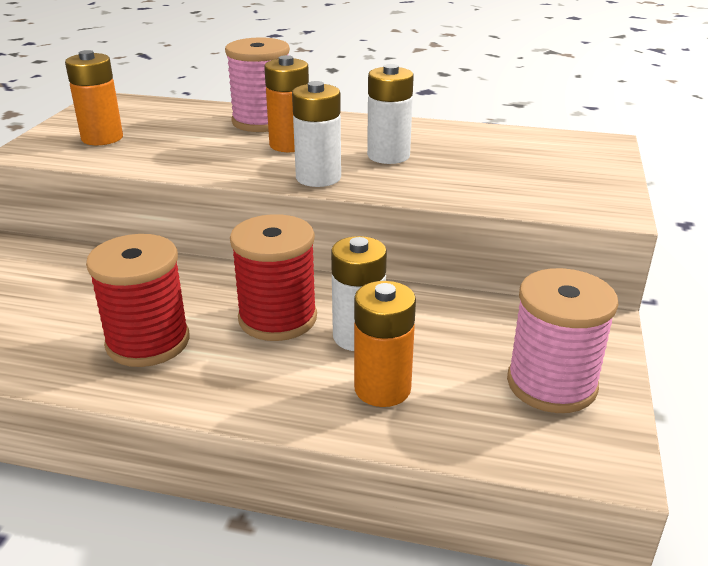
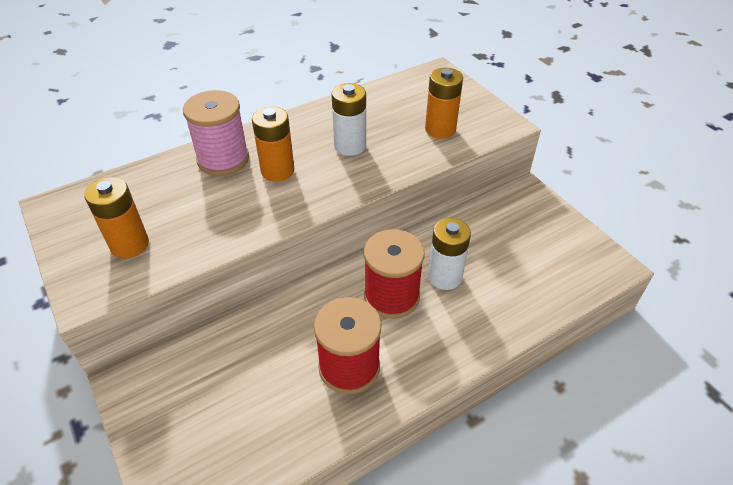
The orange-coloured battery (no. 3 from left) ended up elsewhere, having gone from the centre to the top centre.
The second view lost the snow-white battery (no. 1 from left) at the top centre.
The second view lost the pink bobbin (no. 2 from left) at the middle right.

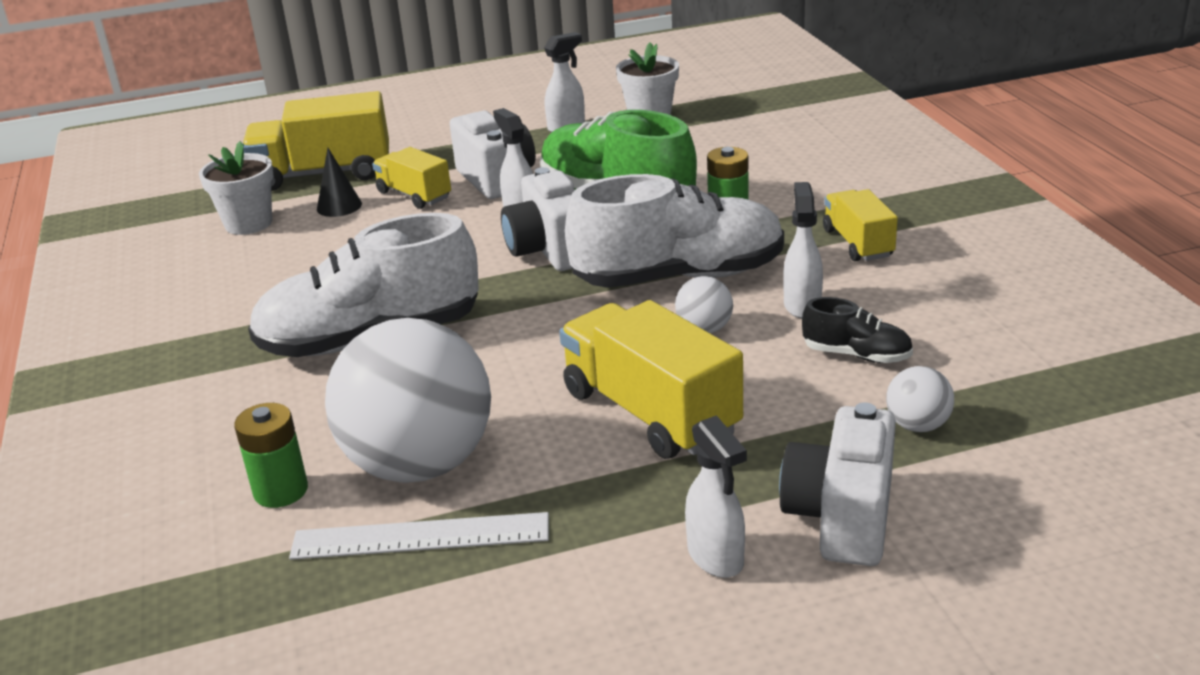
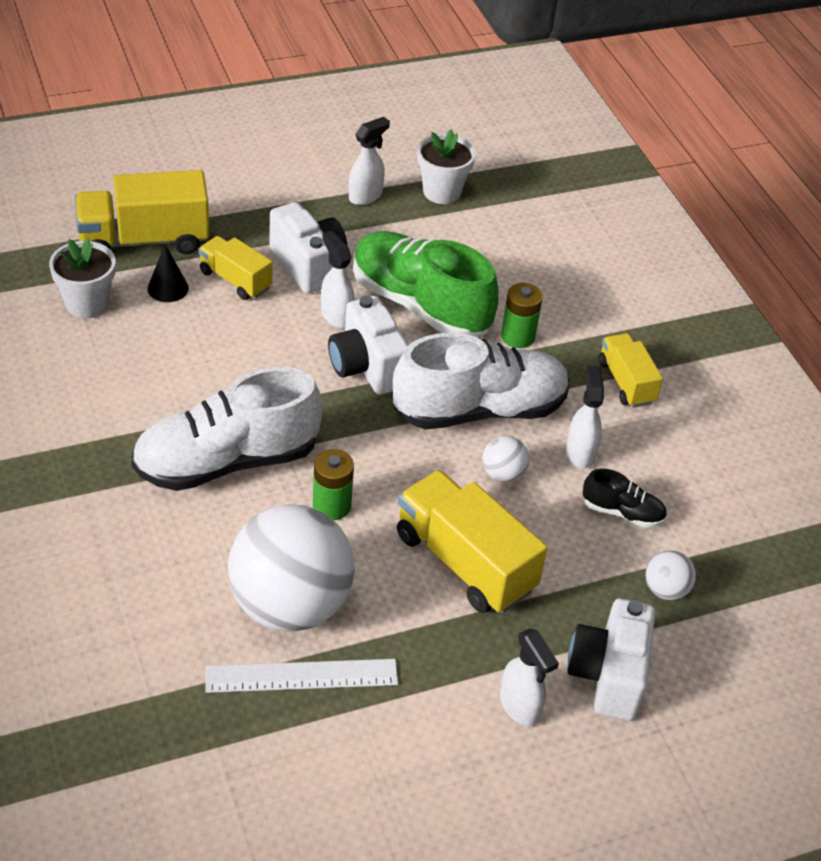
The emerald battery (no. 1 from left) ended up elsewhere, having gone from the bottom left to the centre.

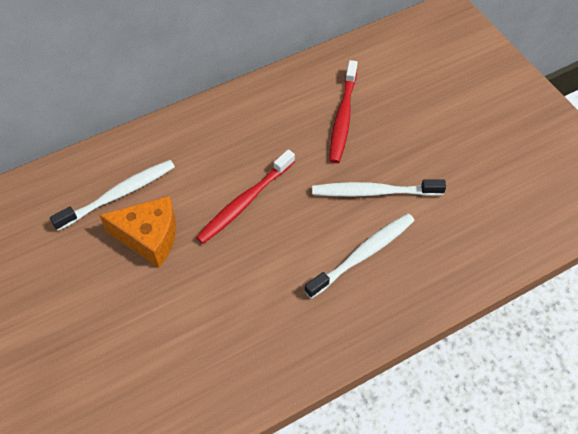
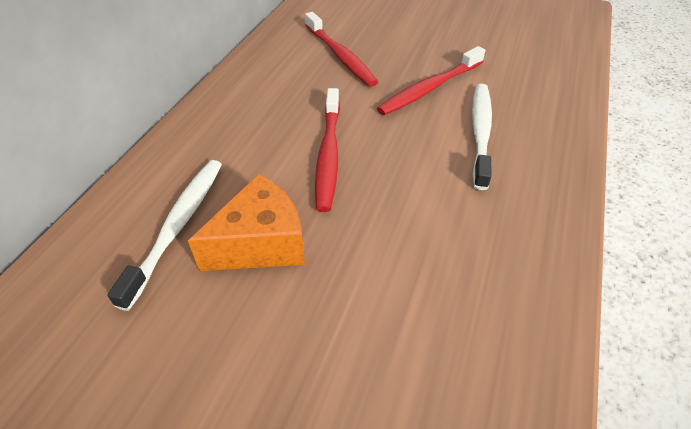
What was the snow-white tooth brush (no. 3 from left) at the centre turned into the red tooth brush (no. 3 from left) at the top centre.

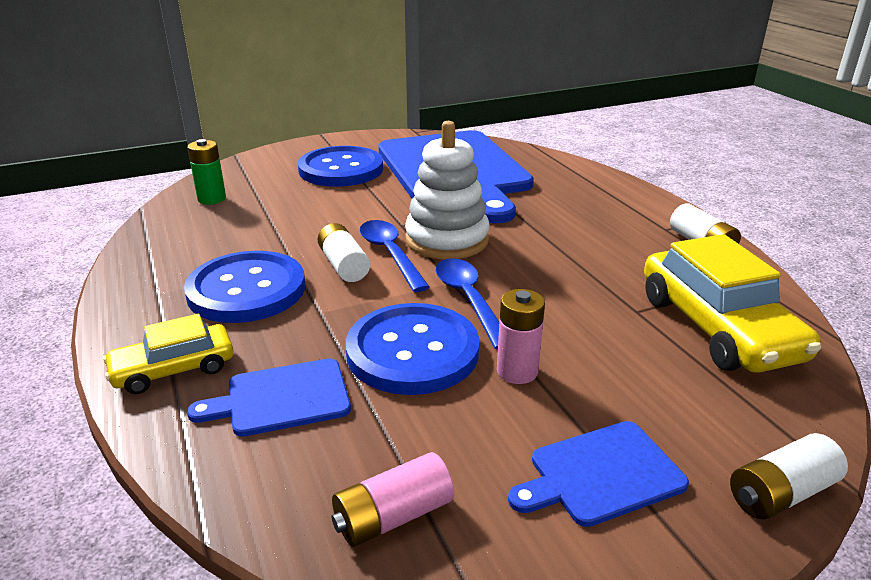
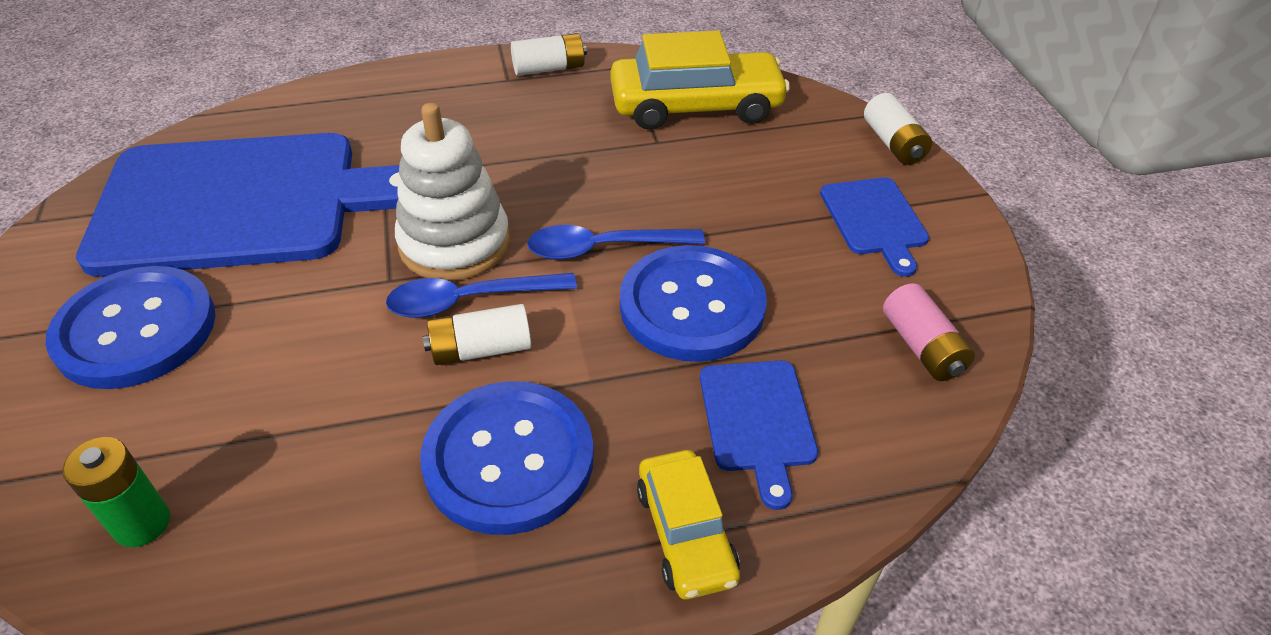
The second view lost the pink battery (no. 2 from left) at the centre.

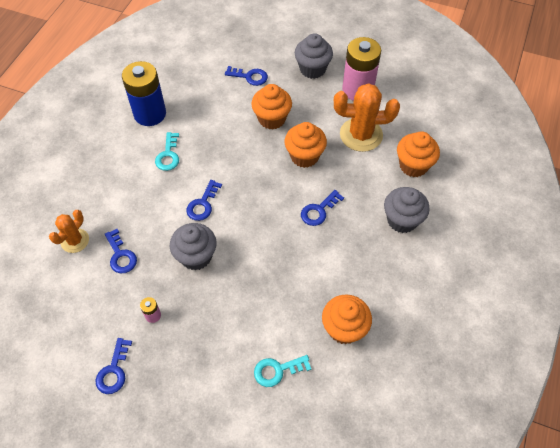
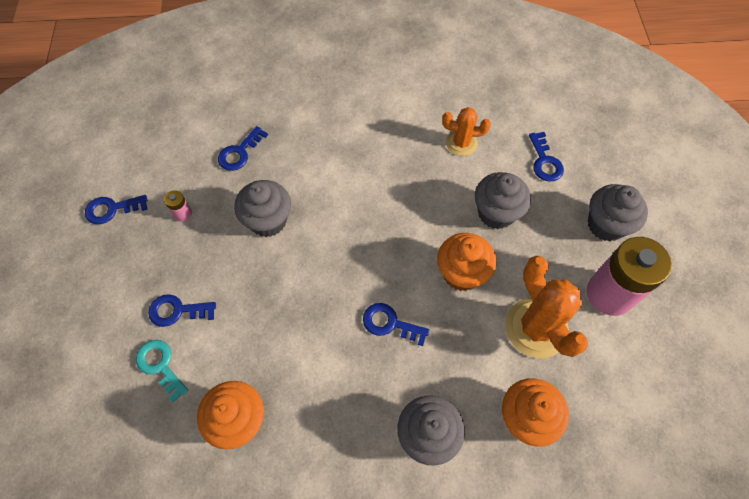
The royal blue key (no. 3 from left in the first image) ended up elsewhere, having gone from the centre to the middle left.
The orange-coloured saguaro cactus (no. 1 from left) ended up elsewhere, having gone from the middle left to the top centre.
What was the orange-coloured fairy cake (no. 1 from left) at the top centre turned into the ash-grey fairy cake (no. 3 from left) at the middle right.
The second view lost the royal blue battery at the top left.
The second view lost the turquoise key (no. 1 from left) at the middle left.

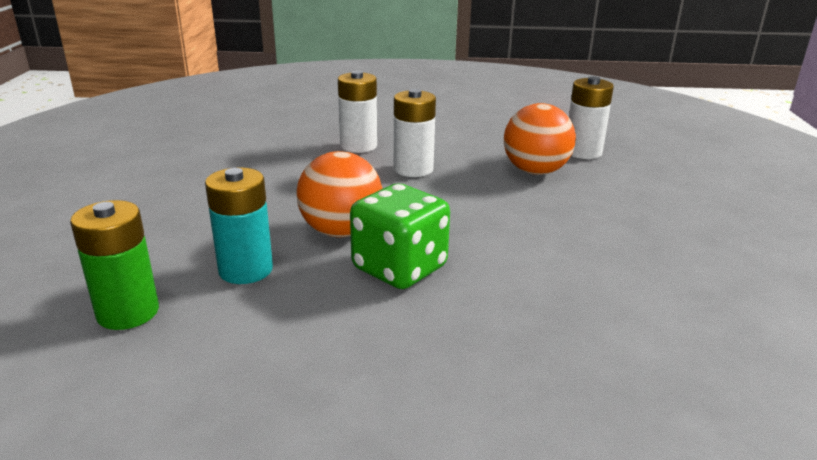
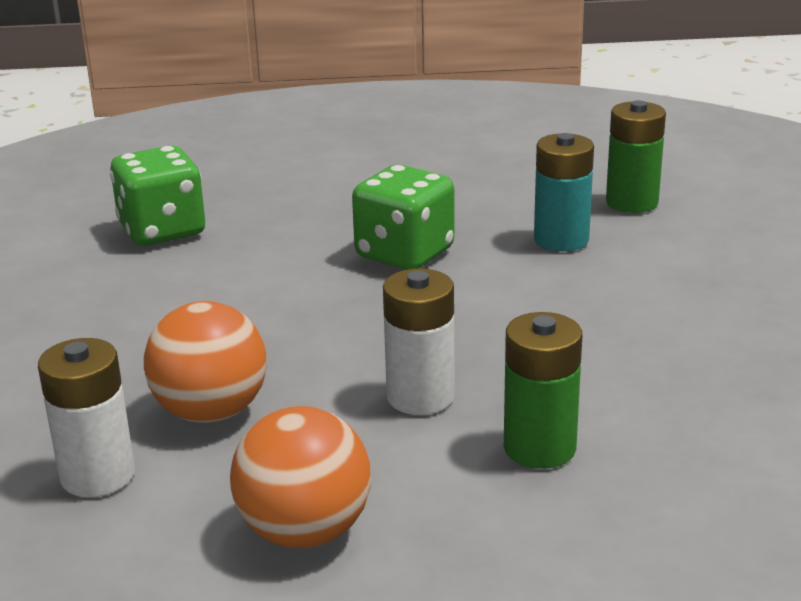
The second view gained the emerald game die (no. 1 from left) at the top left.
The orange-coloured play ball (no. 1 from left in the first image) ended up elsewhere, having gone from the centre to the bottom centre.
What was the snow-white battery (no. 1 from left) at the top centre turned into the emerald battery (no. 1 from left) at the middle right.

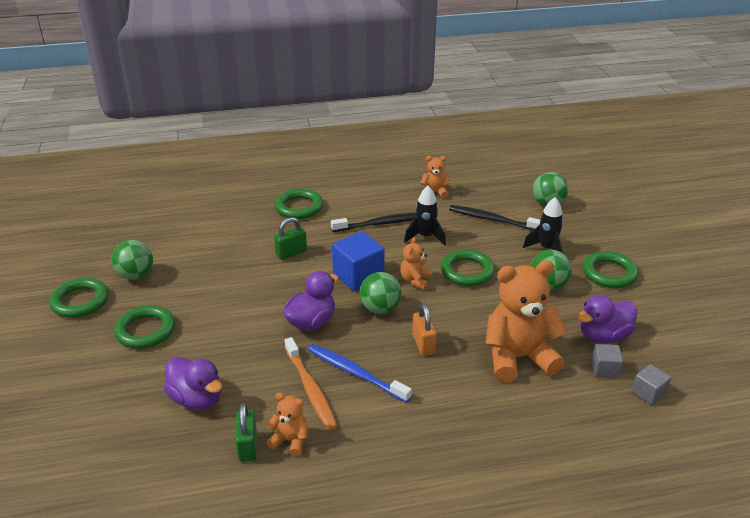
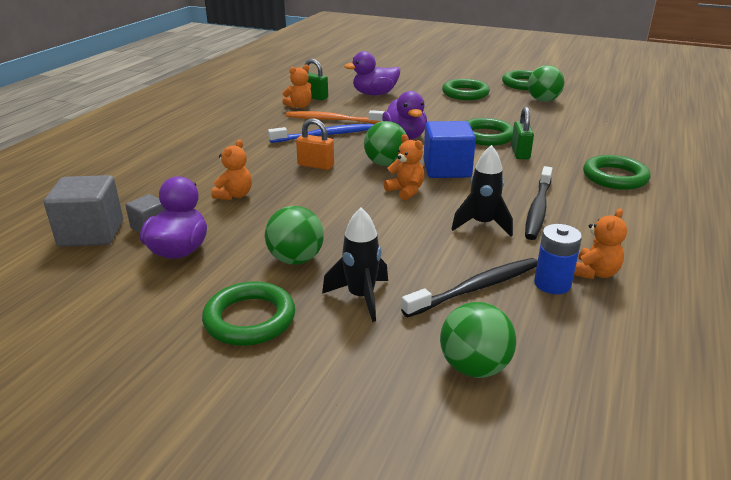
The size of the ash-grey block (no. 2 from left in the first image) at the bottom right changed by a factor of 1.82.
The size of the orange-coloured teddy bear (no. 4 from left in the first image) at the middle right changed by a factor of 0.47.
The emerald ring (no. 4 from left in the first image) ended up elsewhere, having gone from the centre to the top right.
The second view gained the royal blue battery at the middle right.

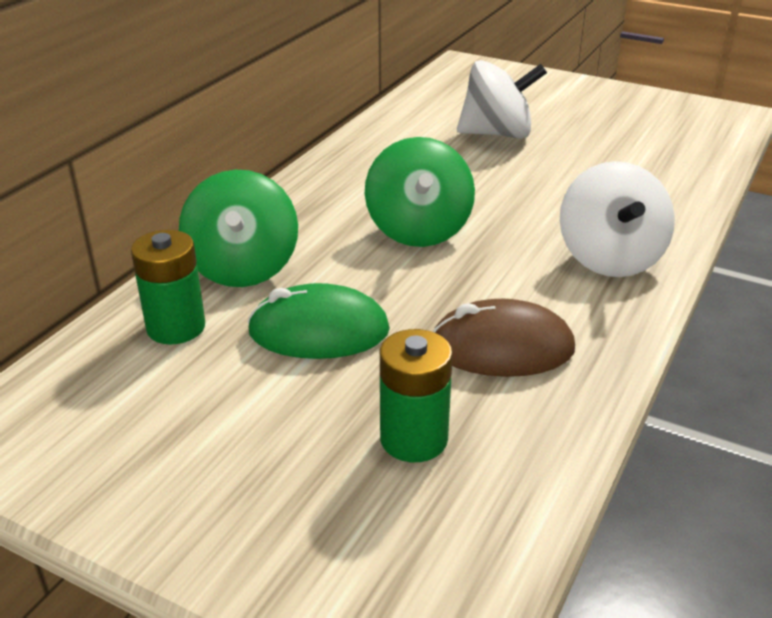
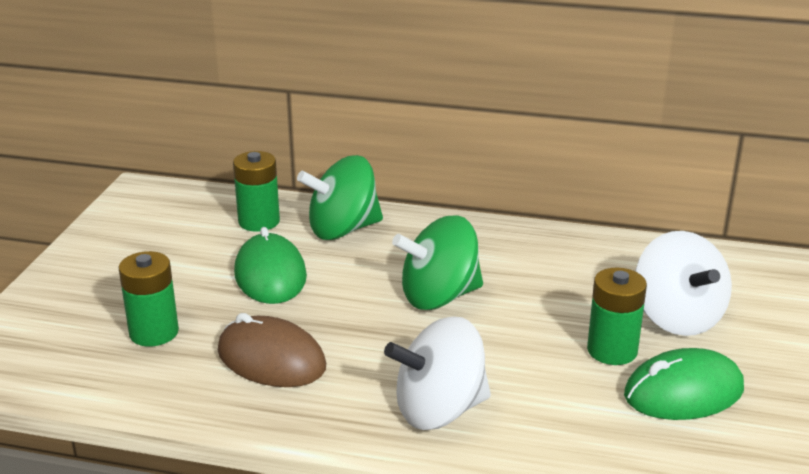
The brown computer mouse at the centre ended up facing another way, 45 degrees counterclockwise from before.
The second view gained the emerald battery (no. 3 from left) at the bottom right.
The second view gained the emerald computer mouse (no. 2 from left) at the bottom right.

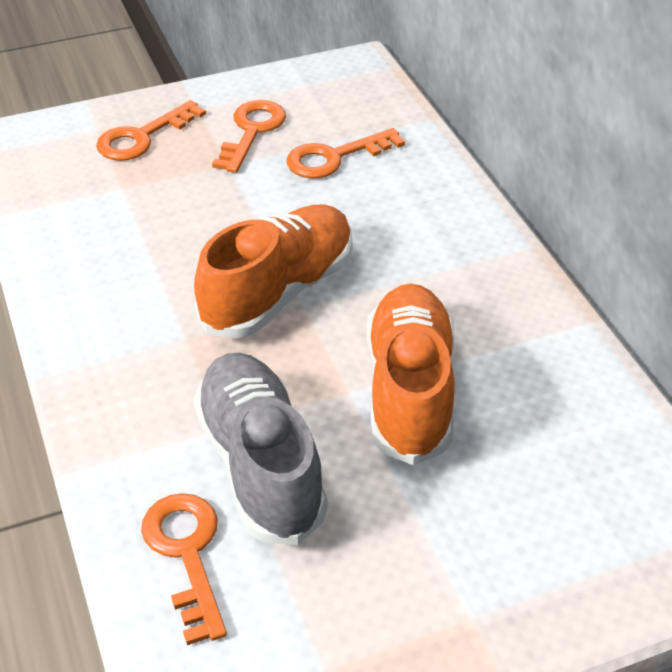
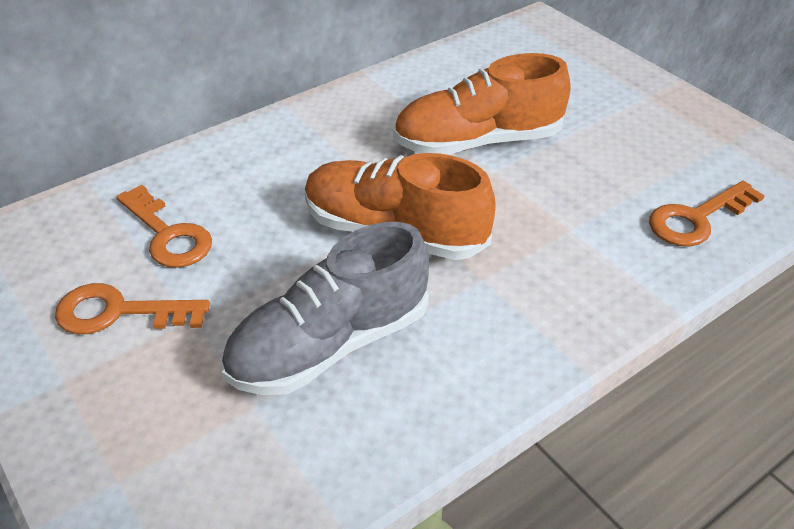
The ash-grey shoe ended up elsewhere, having gone from the bottom centre to the centre.
The second view lost the orange-coloured key (no. 1 from left) at the top left.

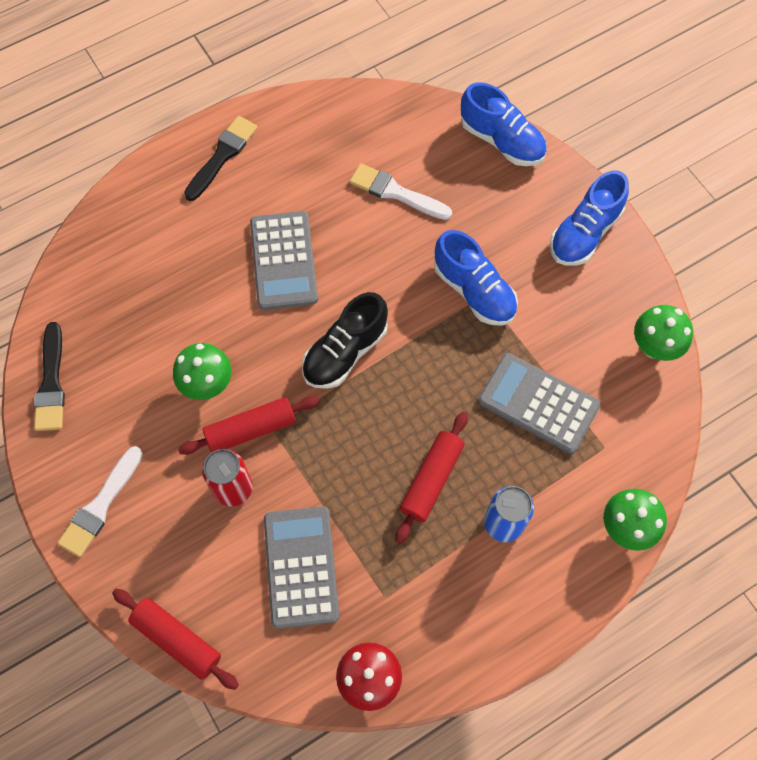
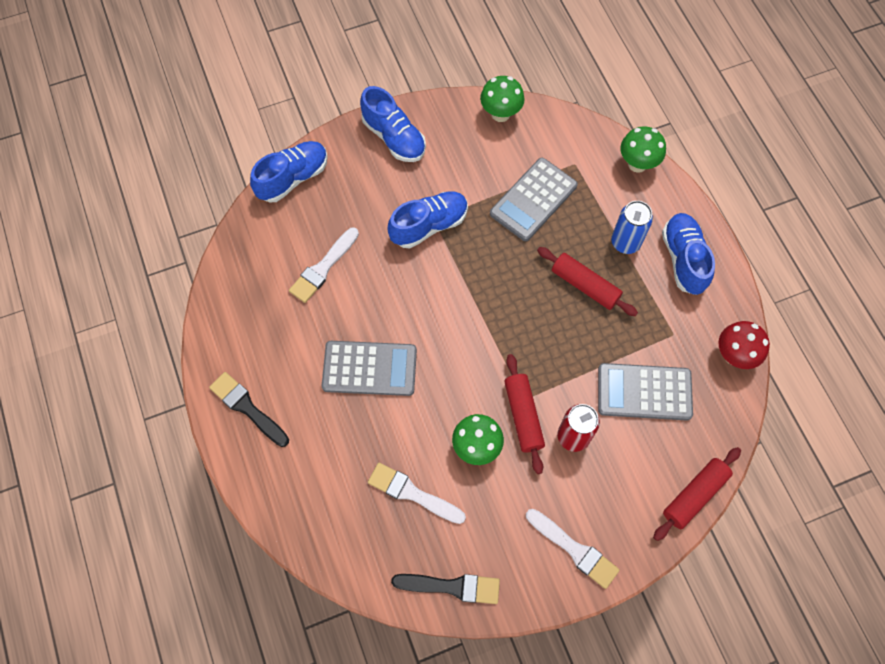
The second view gained the snow-white paint brush (no. 2 from left) at the bottom centre.
The second view gained the royal blue shoe (no. 4 from left) at the middle right.
The second view lost the black shoe at the centre.

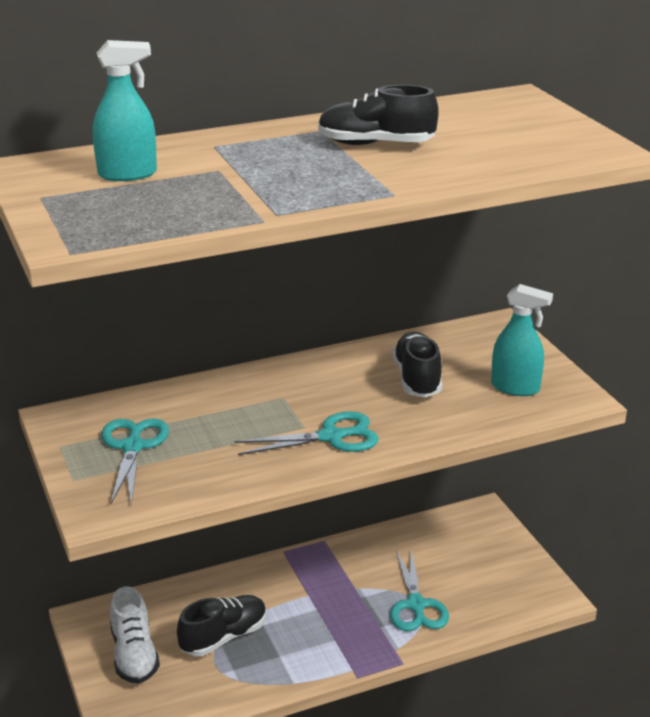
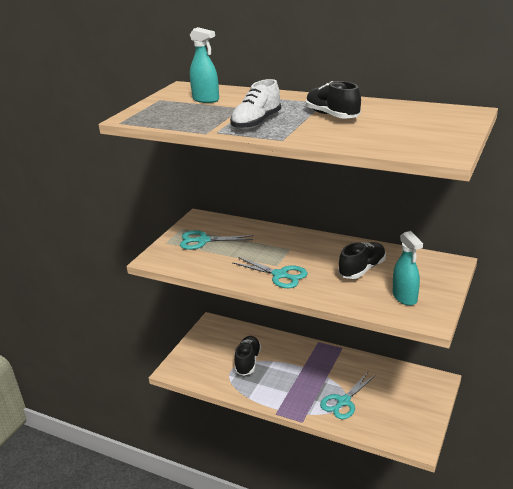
The turquoise pair of scissors (no. 1 from left) at the middle left ended up facing another way, 135 degrees counterclockwise from before.
The snow-white shoe ended up elsewhere, having gone from the bottom left to the top centre.
The black shoe (no. 1 from left) at the bottom centre ended up facing another way, 90 degrees counterclockwise from before.

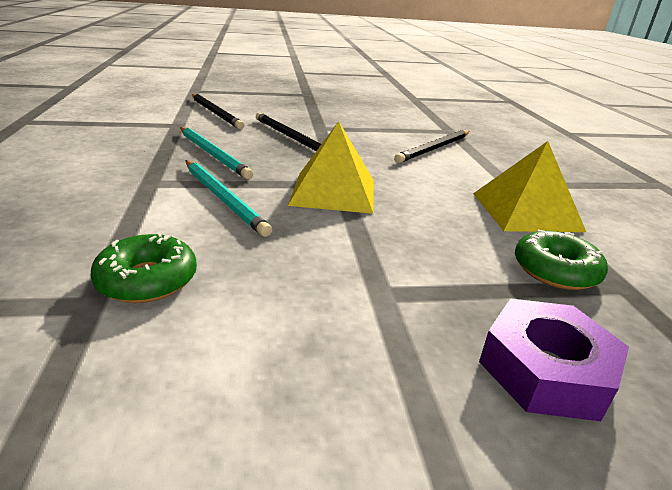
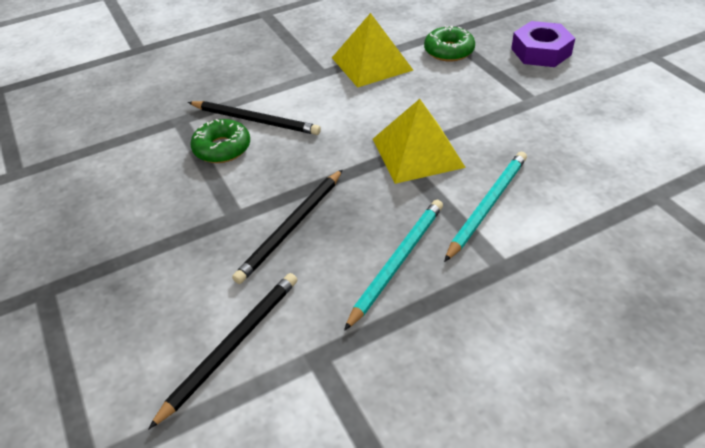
The emerald donut (no. 1 from left) ended up elsewhere, having gone from the middle left to the top left.

